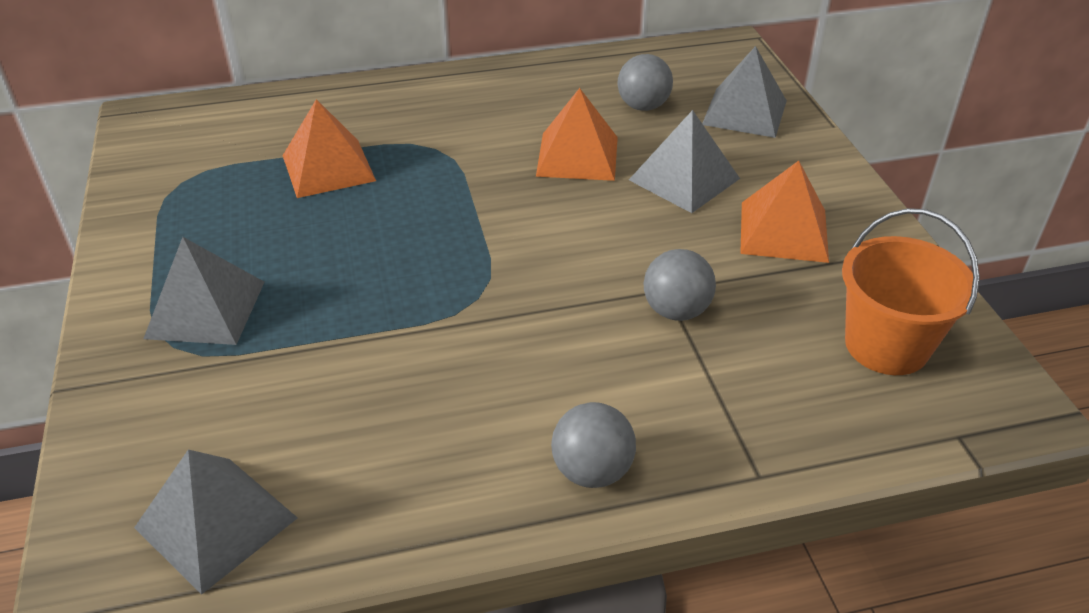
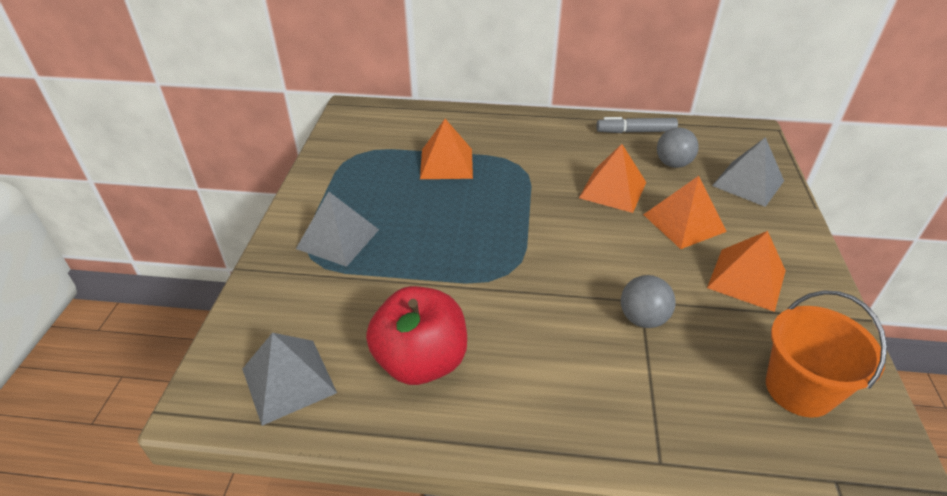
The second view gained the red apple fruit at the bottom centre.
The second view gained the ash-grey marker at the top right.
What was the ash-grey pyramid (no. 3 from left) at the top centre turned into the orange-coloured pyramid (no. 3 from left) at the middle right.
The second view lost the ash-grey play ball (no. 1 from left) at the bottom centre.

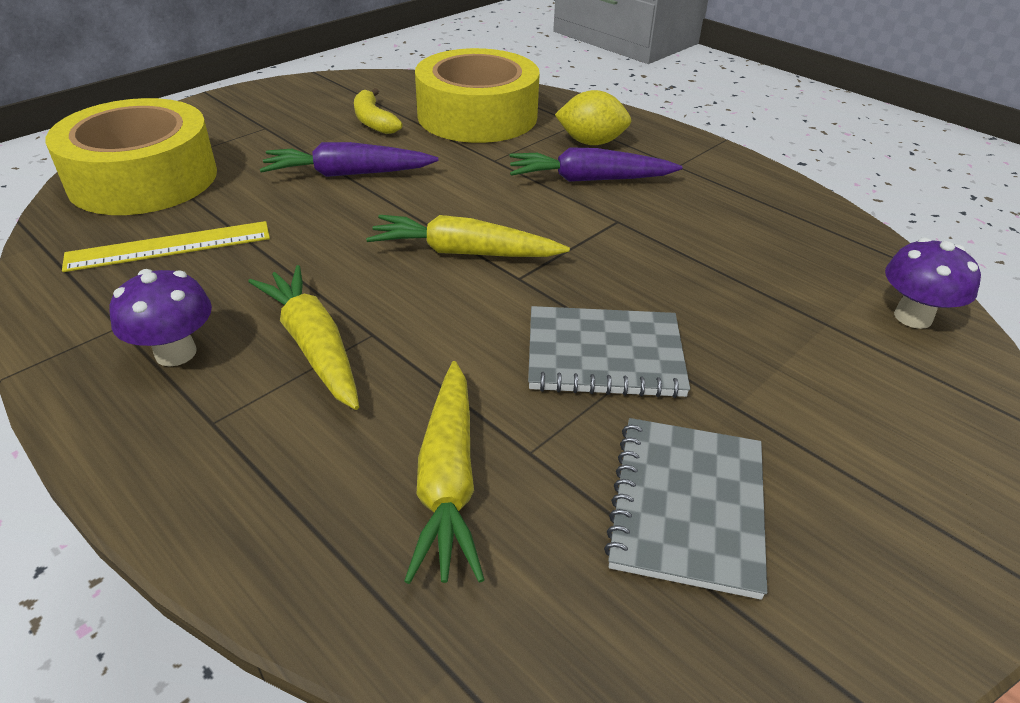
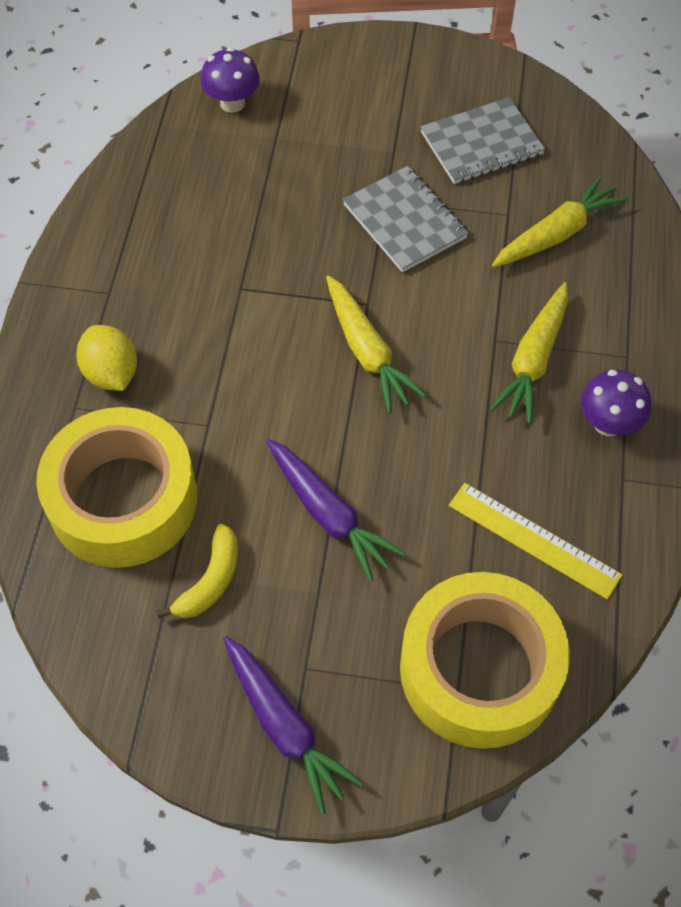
The violet carrot (no. 2 from left in the first image) ended up elsewhere, having gone from the top centre to the bottom centre.

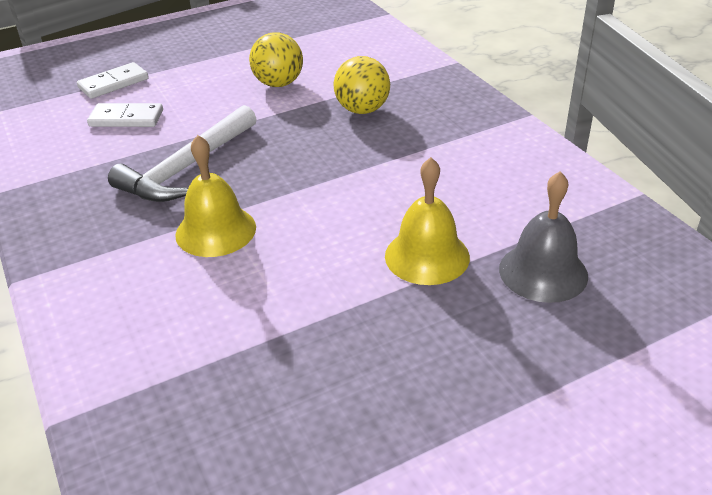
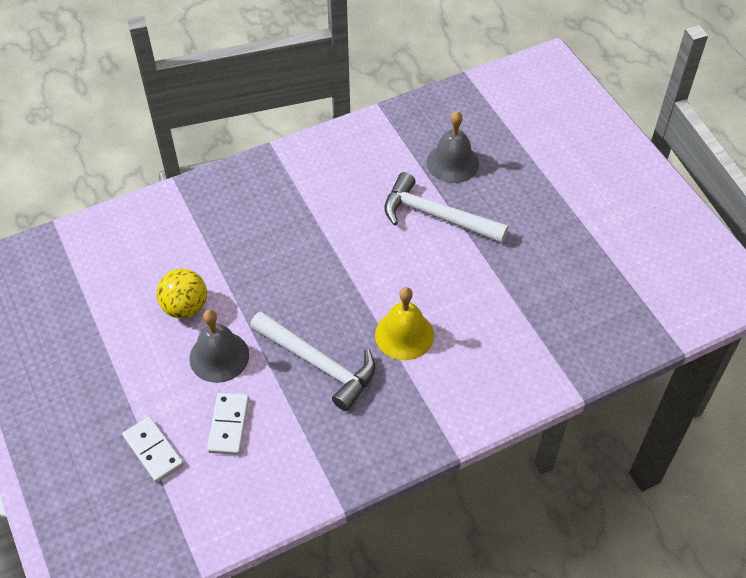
The second view gained the ash-grey bell (no. 1 from left) at the middle left.
Where the yellow bell (no. 2 from left) stood at the centre, the snow-white carpenter's hammer (no. 2 from left) came to stand at the centre.
The second view lost the yellow play ball (no. 2 from left) at the top centre.

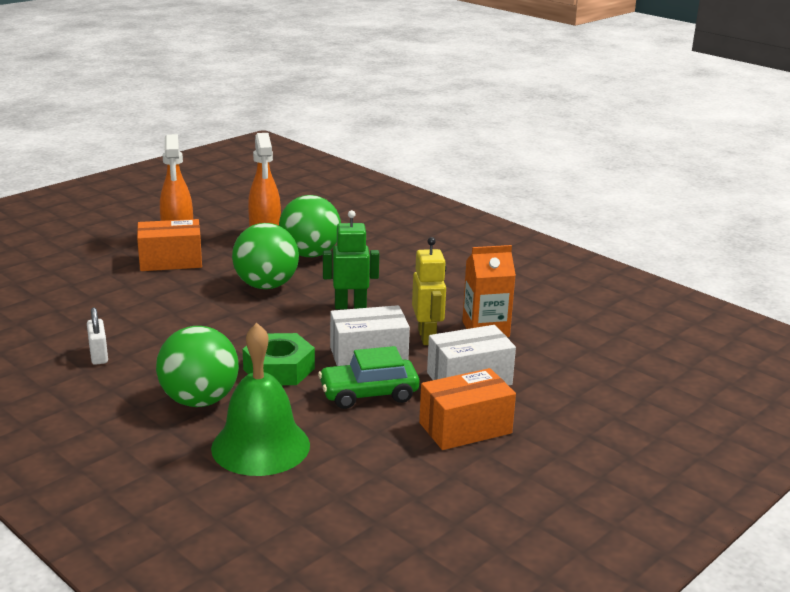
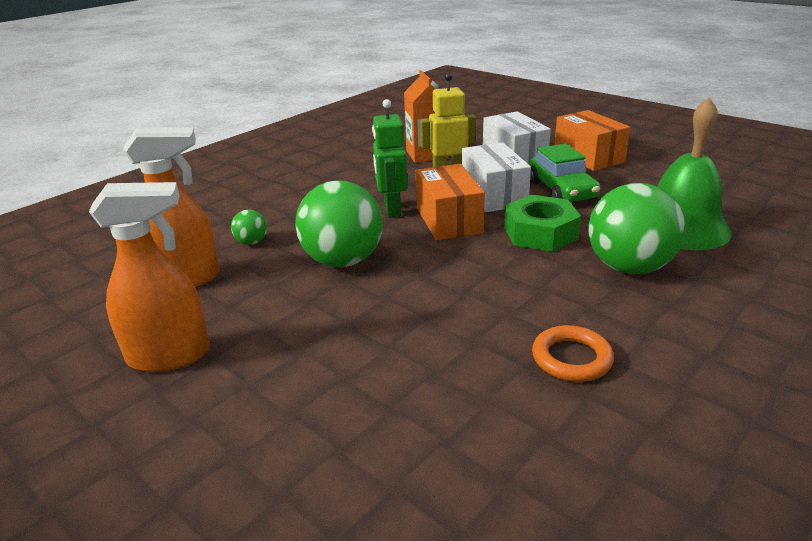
The size of the emerald play ball (no. 3 from left in the first image) at the centre changed by a factor of 0.44.
The orange-coloured parcel (no. 1 from left) ended up elsewhere, having gone from the middle left to the centre.
Where the snow-white padlock stood at the middle left, the orange-coloured ring came to stand at the middle right.

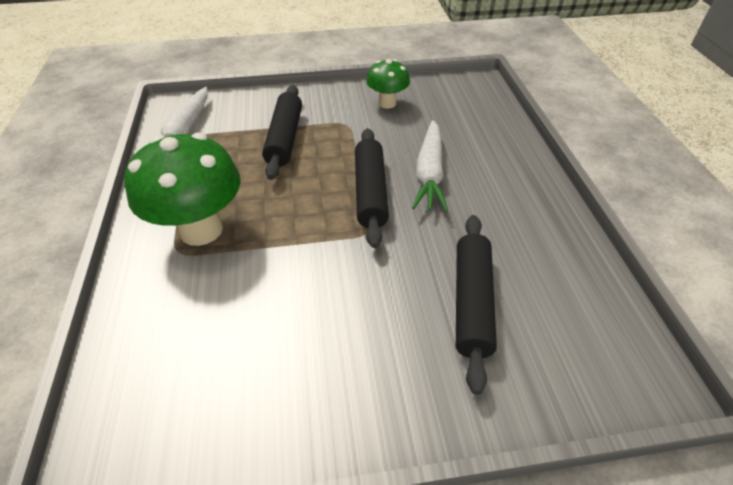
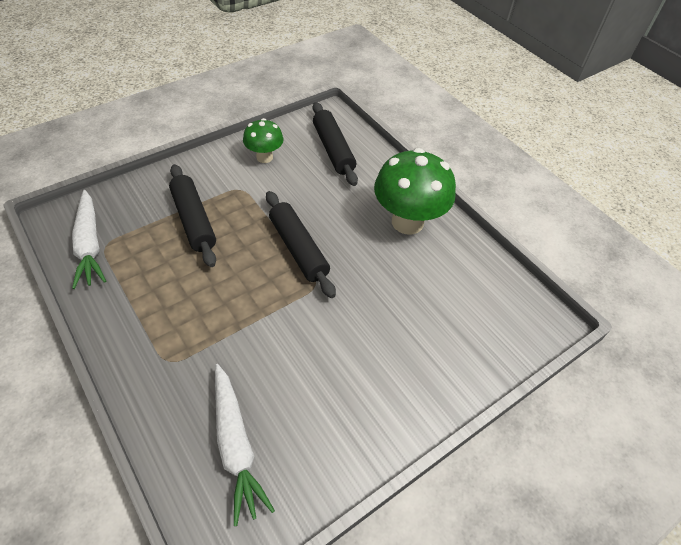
The snow-white carrot (no. 2 from left) ended up elsewhere, having gone from the centre to the bottom centre.
The black dough roller (no. 3 from left) ended up elsewhere, having gone from the centre to the top centre.
The emerald fungus (no. 1 from left in the first image) ended up elsewhere, having gone from the middle left to the centre.

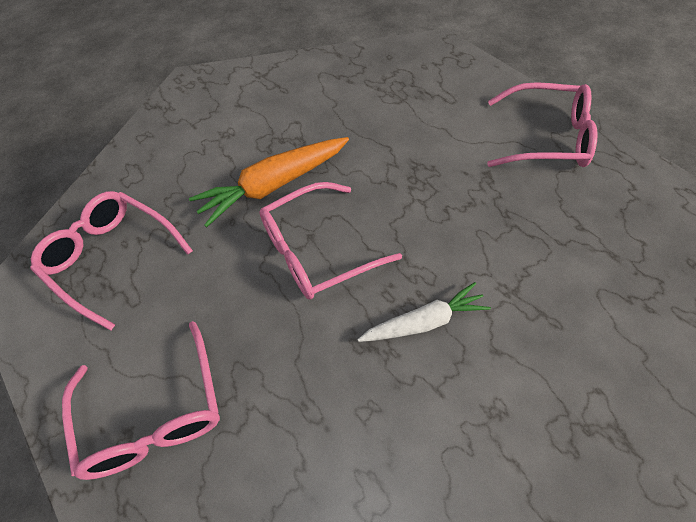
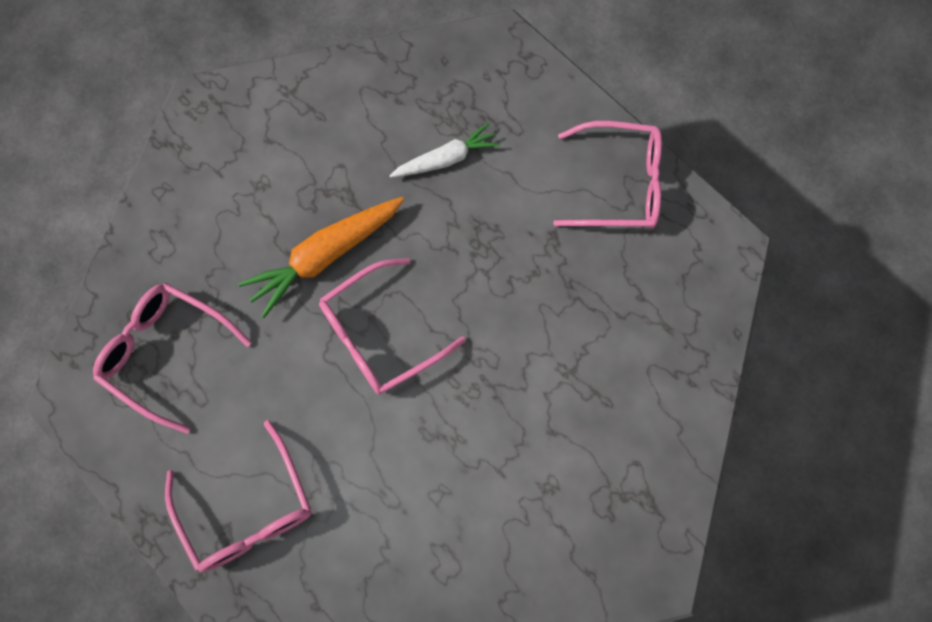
The snow-white carrot ended up elsewhere, having gone from the centre to the top centre.

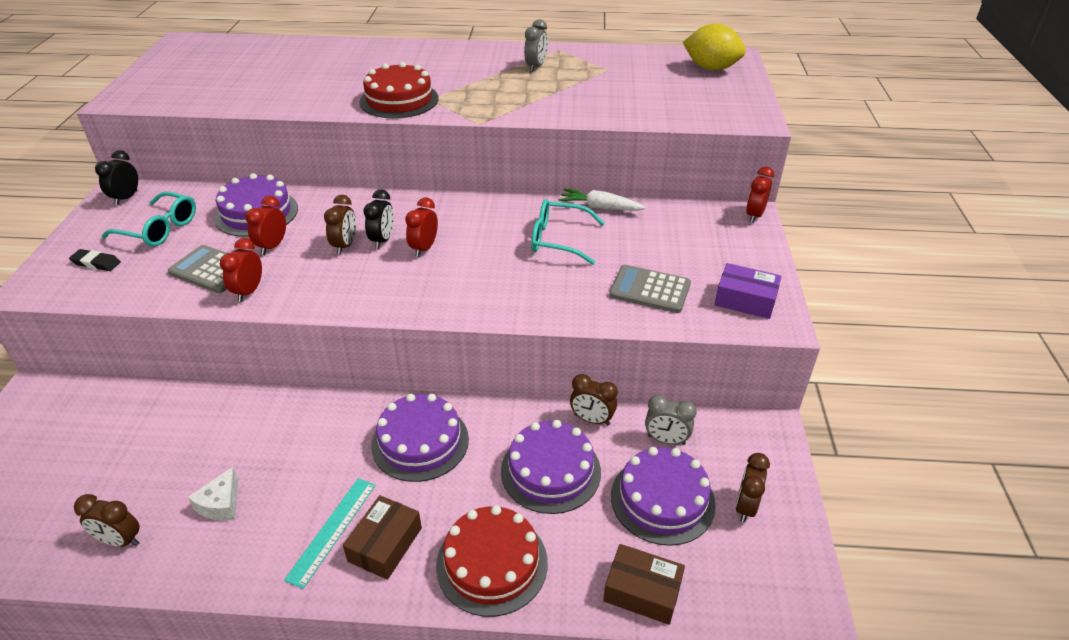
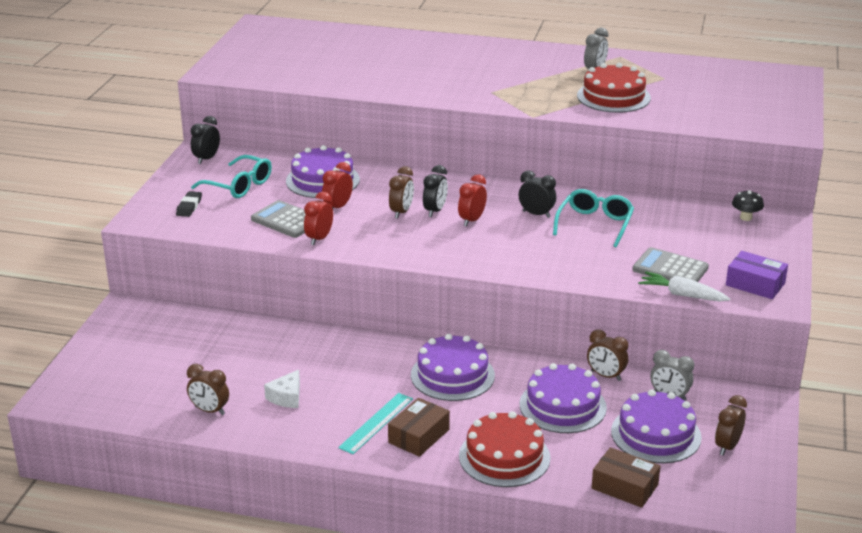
The black pencil eraser at the middle left ended up facing another way, 75 degrees clockwise from before.
The second view gained the black clock (no. 3 from left) at the centre.
The turquoise eyeglasses (no. 2 from left) at the centre ended up facing another way, 90 degrees clockwise from before.
The red cake (no. 1 from left in the first image) ended up elsewhere, having gone from the top centre to the top right.
The snow-white carrot ended up elsewhere, having gone from the top centre to the middle right.
The second view gained the black fungus at the middle right.
The second view lost the yellow citrus fruit at the top right.
The second view lost the red clock (no. 4 from left) at the top right.

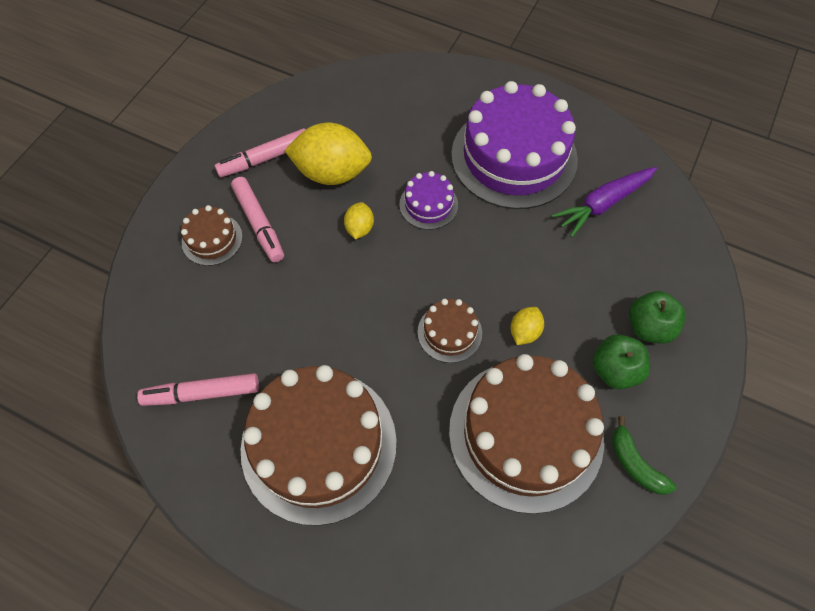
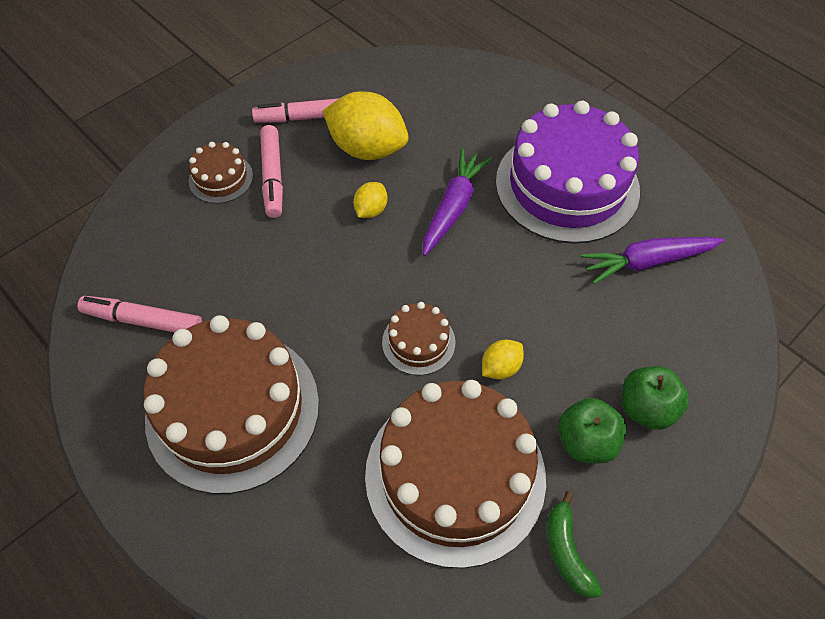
Where the violet cake (no. 1 from left) stood at the top centre, the violet carrot (no. 1 from left) came to stand at the top centre.

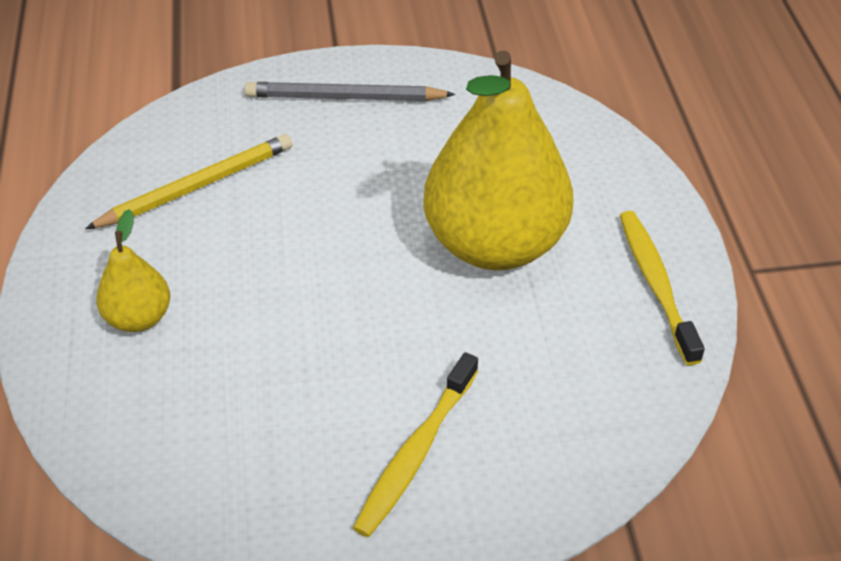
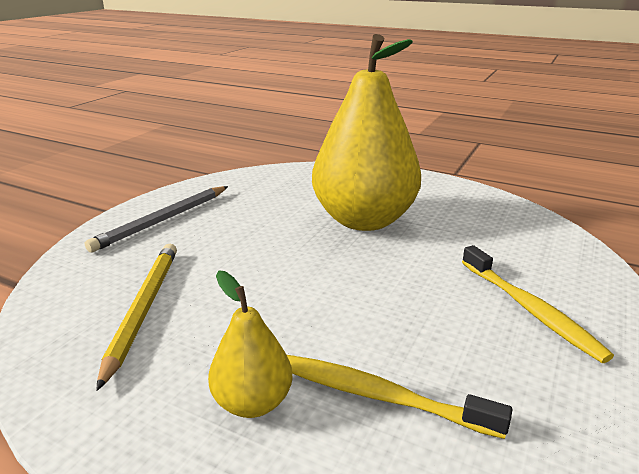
The yellow tooth brush (no. 2 from left in the first image) ended up elsewhere, having gone from the middle right to the bottom centre.

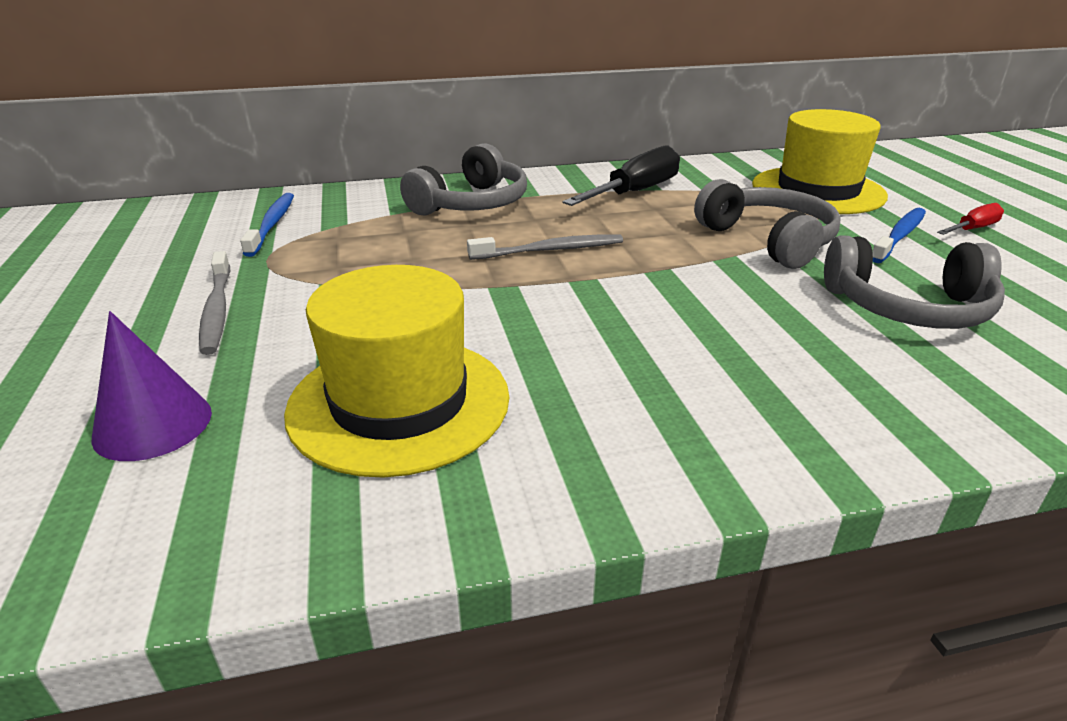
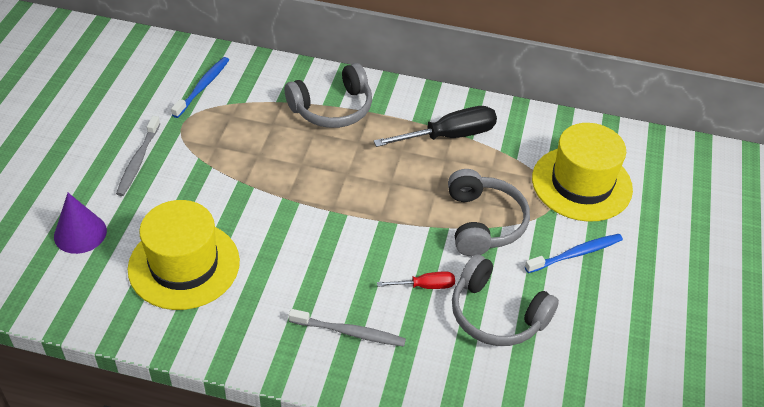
The ash-grey tooth brush (no. 2 from left) ended up elsewhere, having gone from the centre to the bottom centre.
The red flat screwdriver ended up elsewhere, having gone from the top right to the bottom centre.

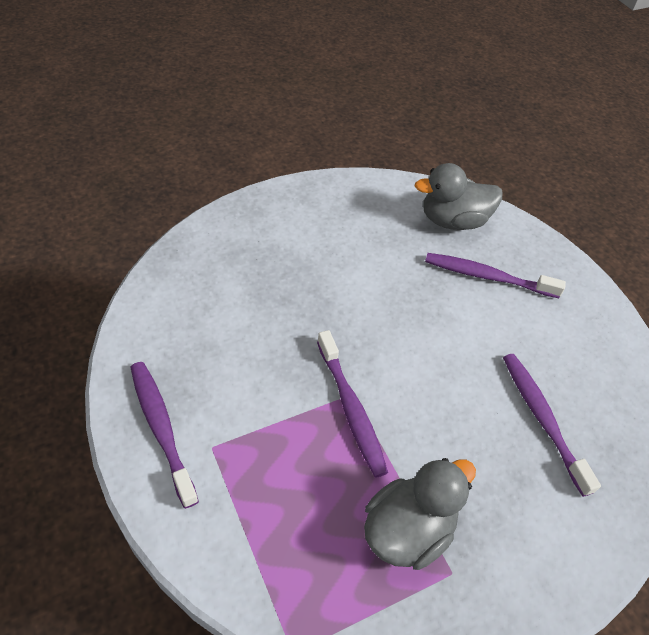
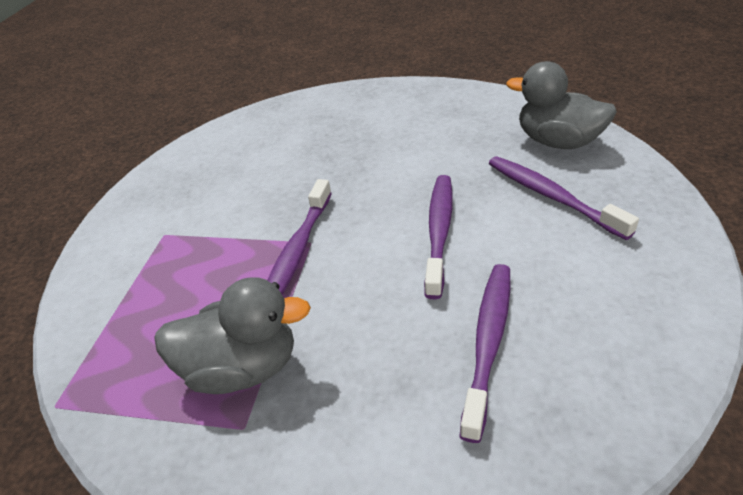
The violet tooth brush (no. 1 from left in the first image) ended up elsewhere, having gone from the bottom left to the centre.

